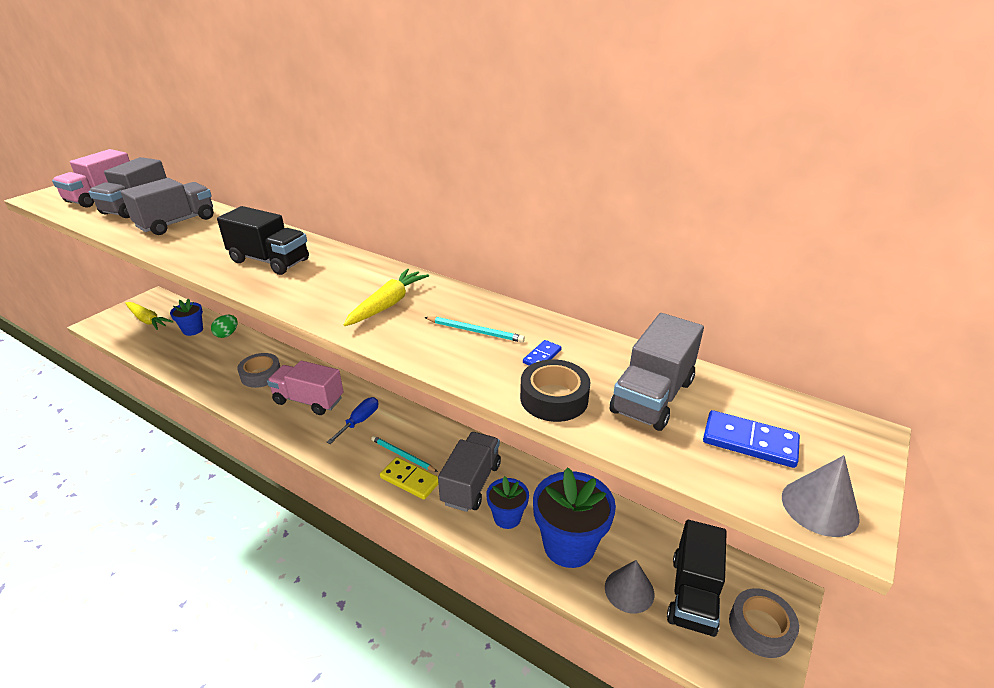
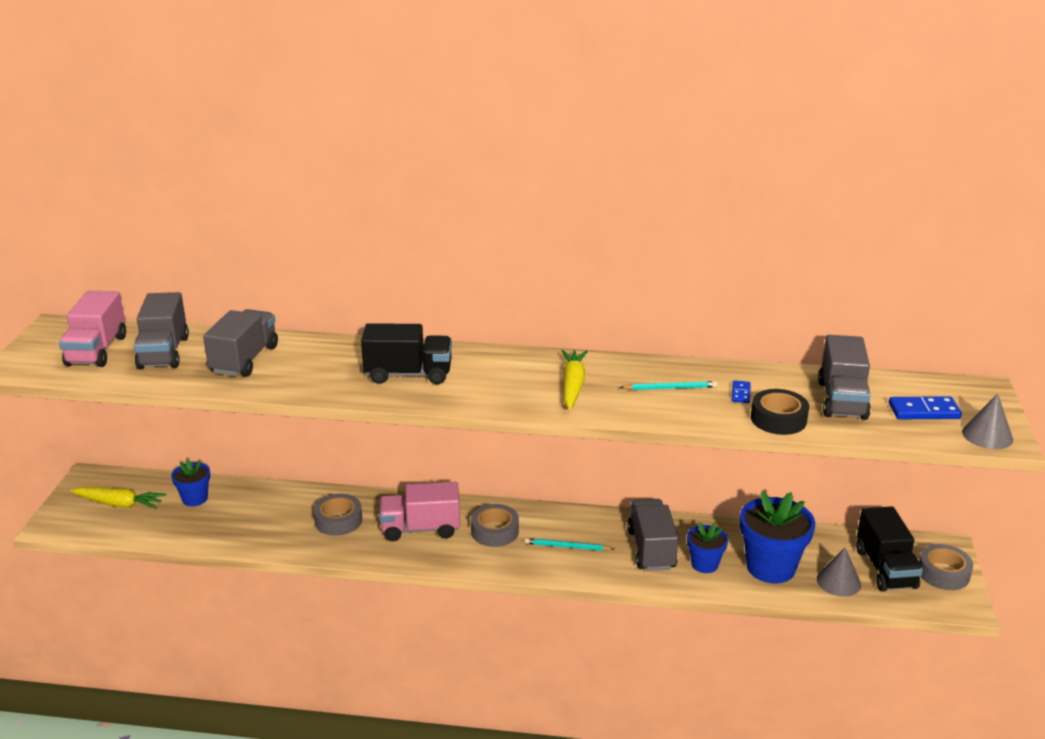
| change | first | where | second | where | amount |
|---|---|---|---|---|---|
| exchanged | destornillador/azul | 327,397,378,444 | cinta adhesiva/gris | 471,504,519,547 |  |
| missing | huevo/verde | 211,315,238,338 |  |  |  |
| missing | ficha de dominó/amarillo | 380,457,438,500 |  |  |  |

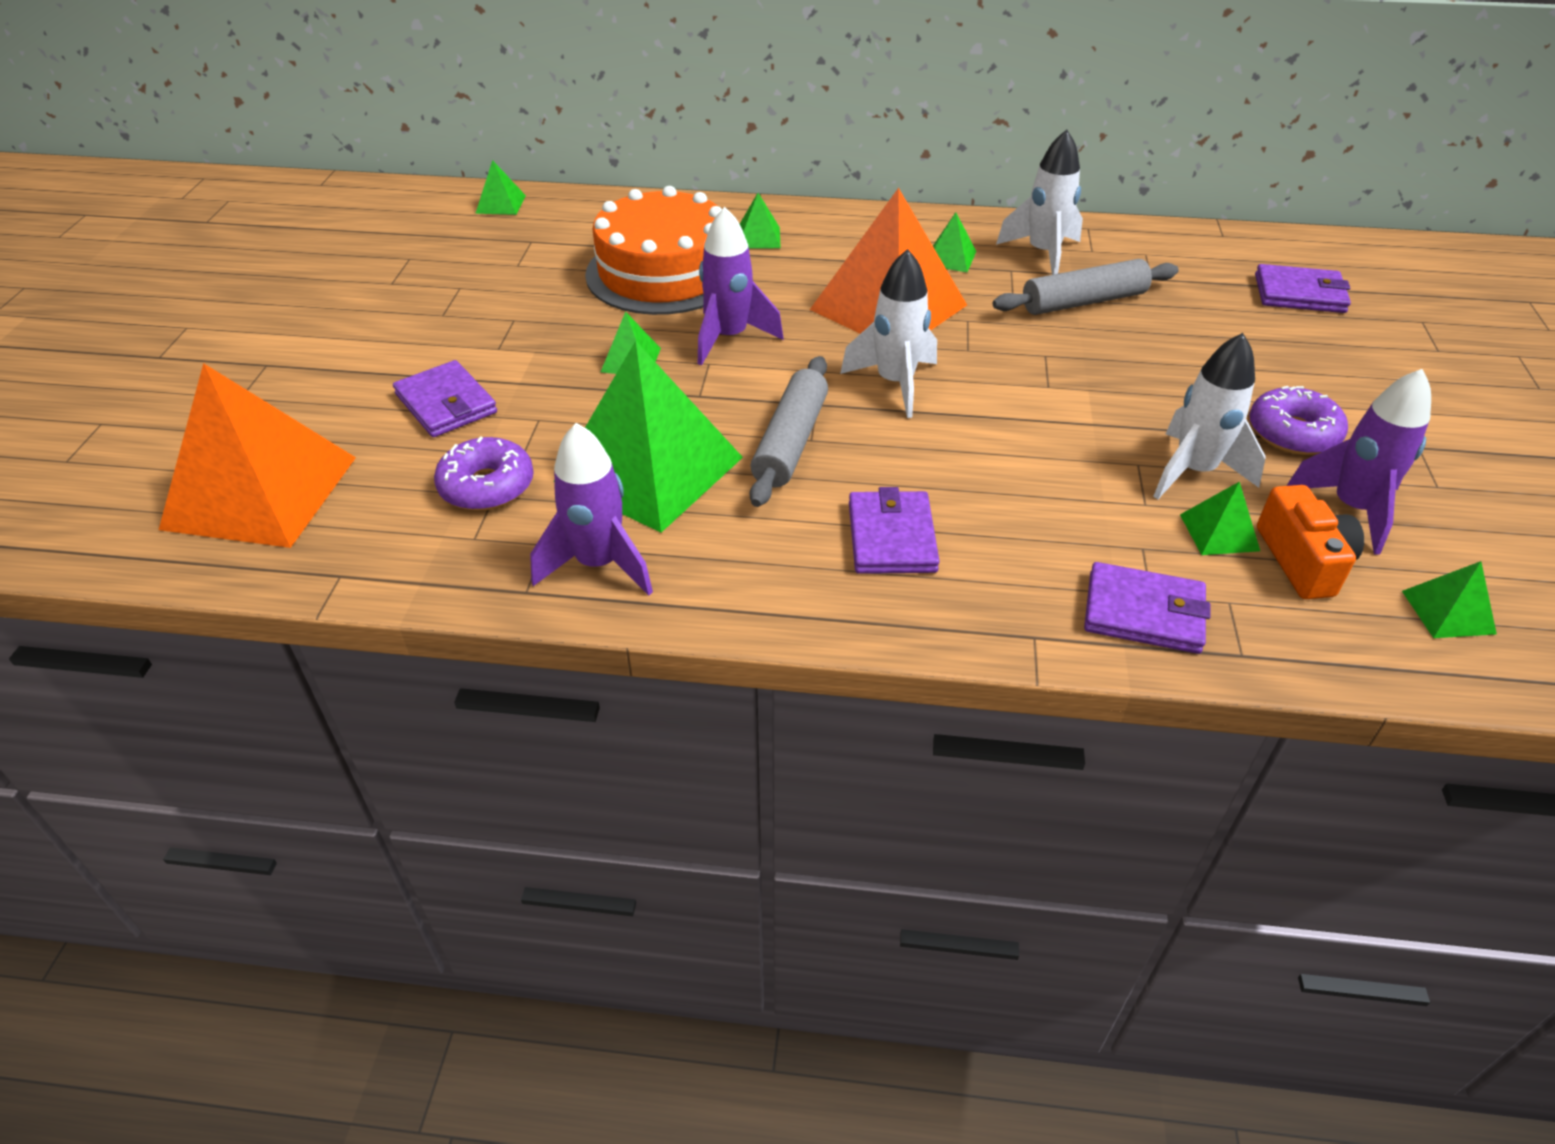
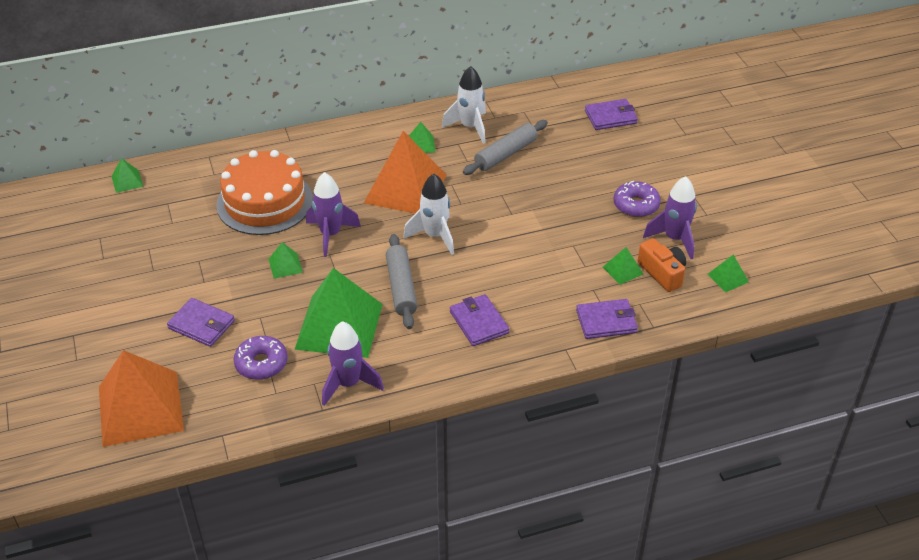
| change | first | where | second | where | amount |
|---|---|---|---|---|---|
| missing | pirámide/verde | 740,193,781,249 |  |  |  |
| missing | cohete/blanco | 1153,333,1266,499 |  |  |  |

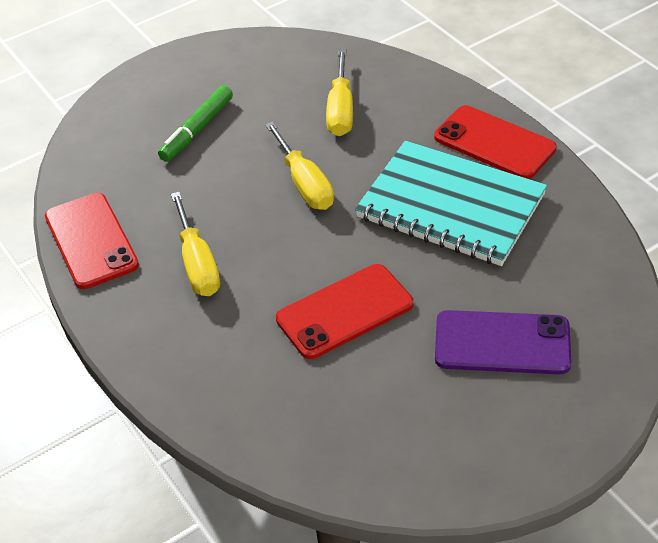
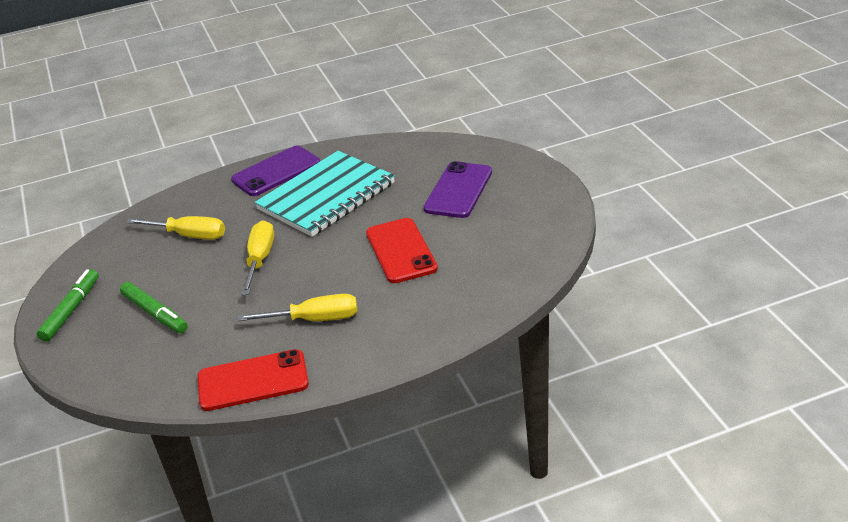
| change | first | where | second | where | amount |
|---|---|---|---|---|---|
| appeared |  |  | rotulador/verde | 37,269,99,342 |  |
| colour | móvil/rojo | 434,105,557,179 | móvil/morado | 231,146,320,196 |  |
| spun | destornillador/amarillo | 265,121,334,210 |  | 241,220,274,295 | 75 degrees counterclockwise |

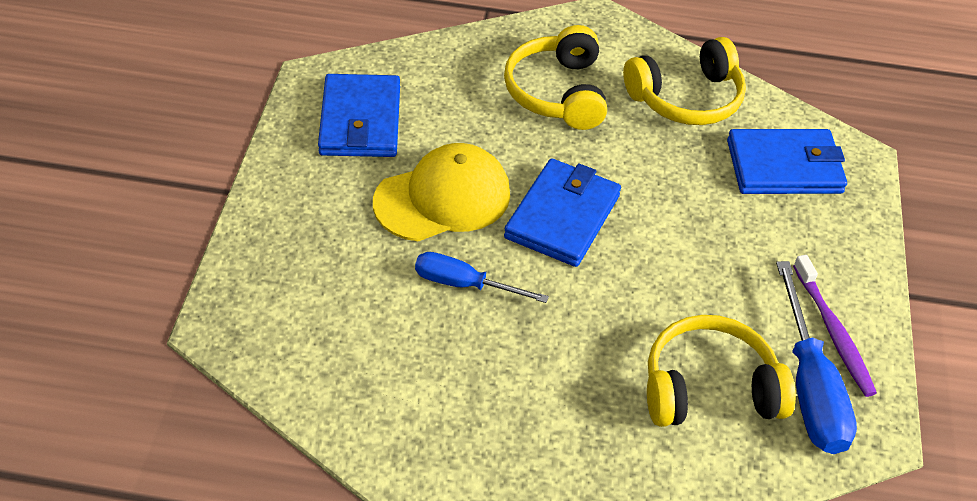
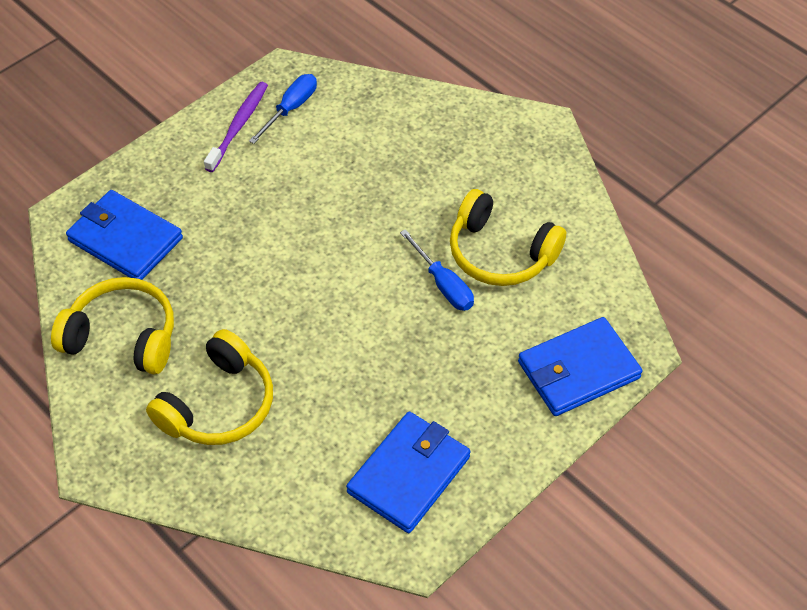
| change | first | where | second | where | amount |
|---|---|---|---|---|---|
| size | destornillador/azul | 776,261,857,454 |  | 249,74,317,144 | x0.63 |
| relocated | auriculares/amarillo | 647,315,796,427 |  | 450,189,566,286 |  |
| relocated | cartera/azul | 504,158,621,267 |  | 518,317,642,416 |  |
| missing | gorra/amarillo | 373,143,510,241 |  |  |  |

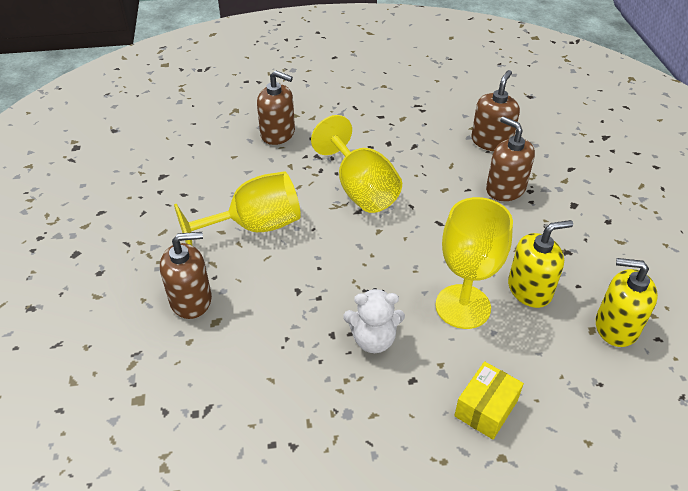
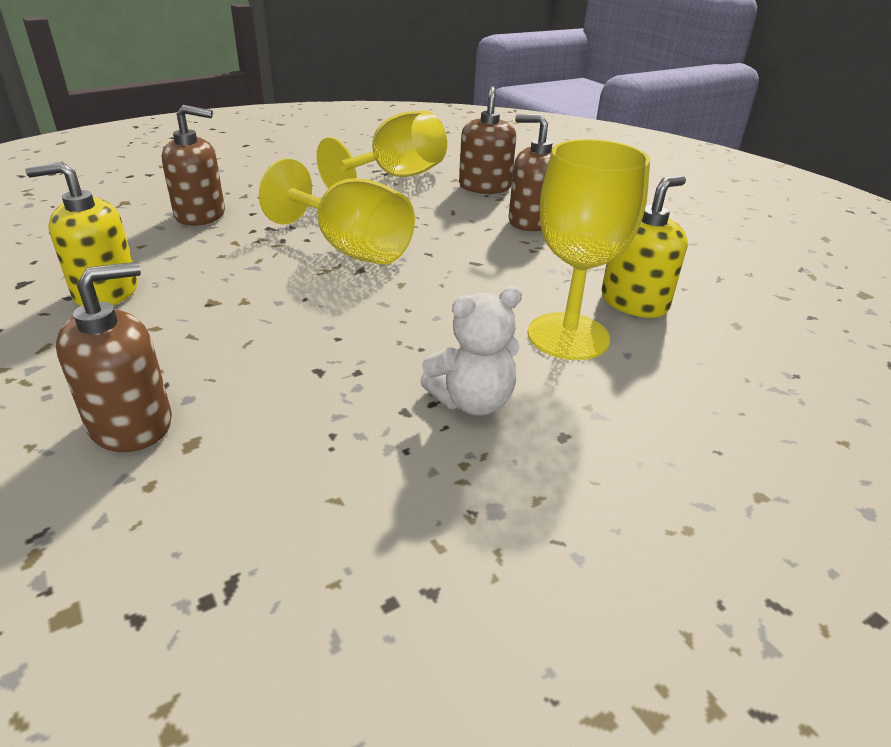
| change | first | where | second | where | amount |
|---|---|---|---|---|---|
| relocated | dispensador de jabón/amarillo | 596,258,658,347 |  | 25,162,137,306 |  |
| relocated | copa/amarillo | 174,171,301,245 |  | 317,110,447,189 |  |
| missing | caja/amarillo | 454,361,524,439 |  |  |  |

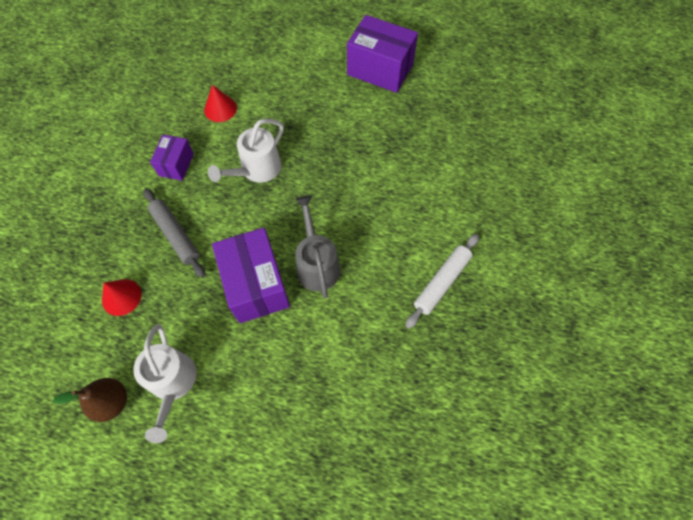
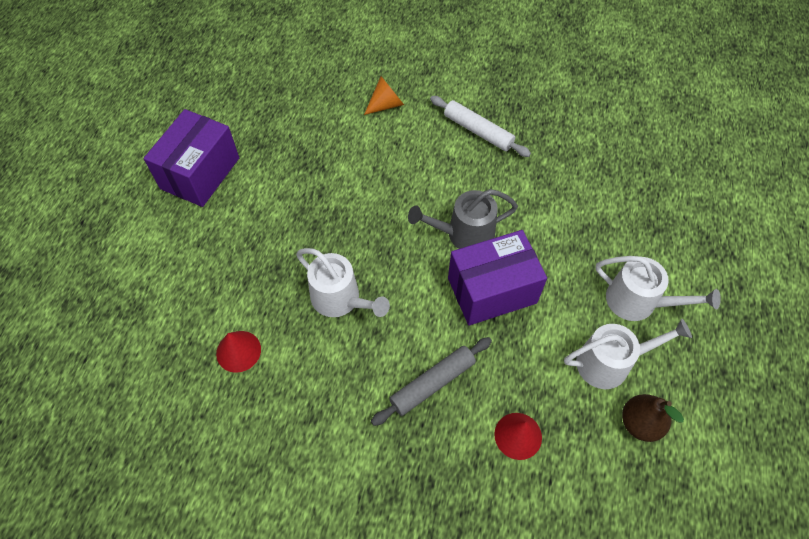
| change | first | where | second | where | amount |
|---|---|---|---|---|---|
| appeared |  |  | cono/naranja | 364,76,404,115 |  |
| appeared |  |  | regadera/blanco | 595,256,721,321 |  |
| missing | caja/morado | 150,135,194,181 |  |  |  |

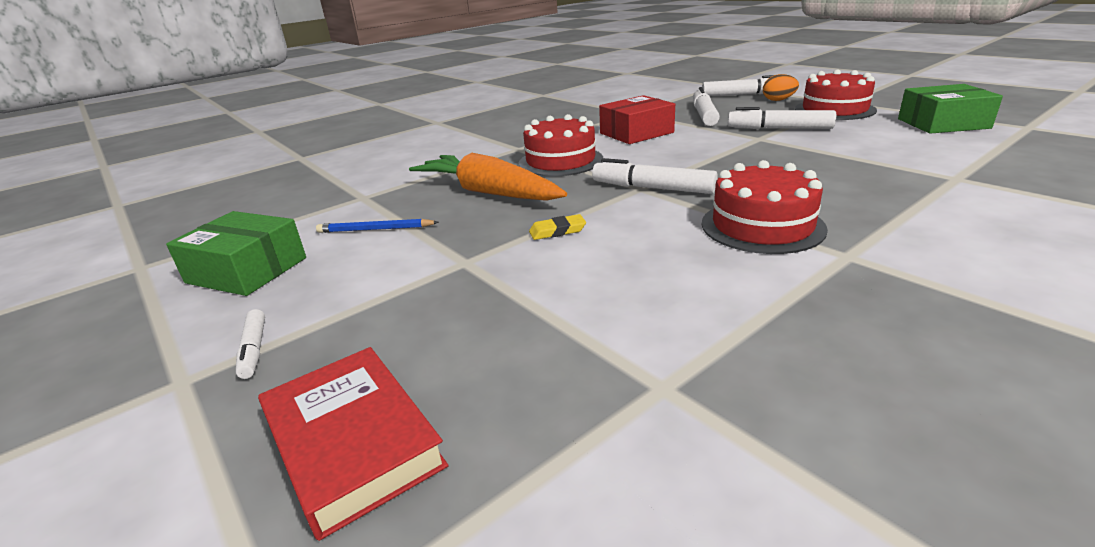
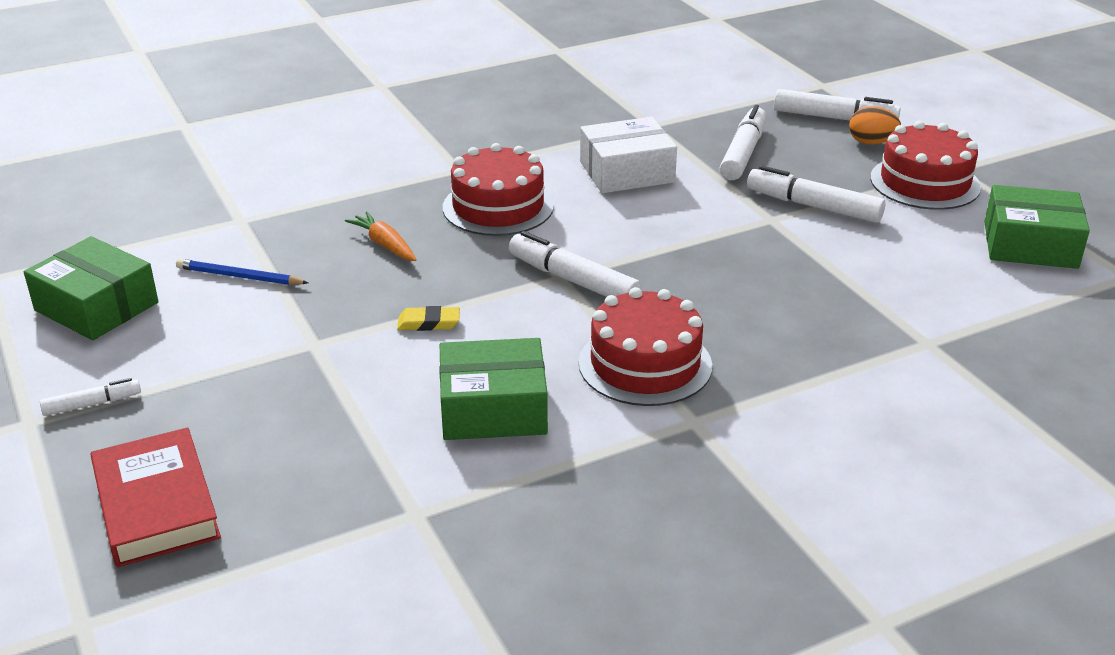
| change | first | where | second | where | amount |
|---|---|---|---|---|---|
| spun | rotulador/blanco | 236,309,265,379 |  | 40,378,141,416 | 105 degrees counterclockwise |
| size | zanahoria/naranja | 409,153,567,201 |  | 345,212,417,261 | x0.47 |
| appeared |  |  | caja/verde | 439,338,548,440 |  |
| colour | caja/rojo | 599,95,675,144 | caja/blanco | 580,117,677,193 |  |

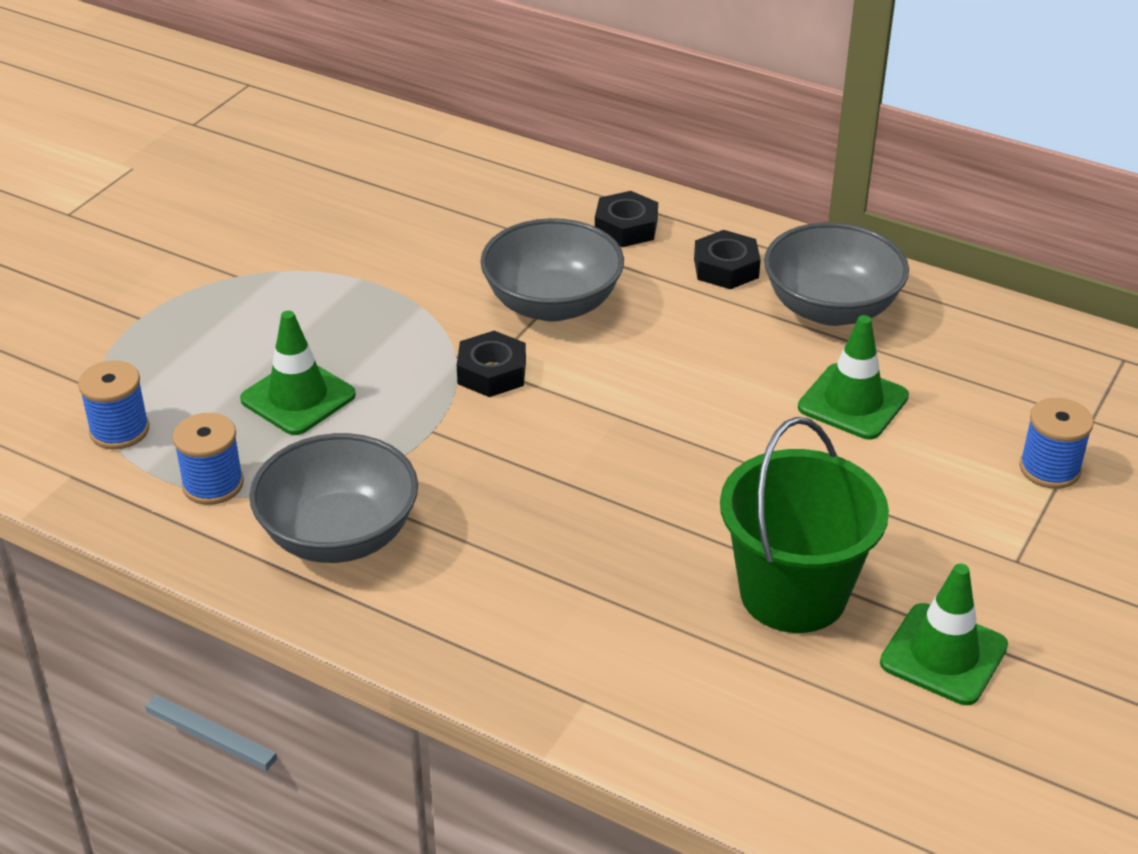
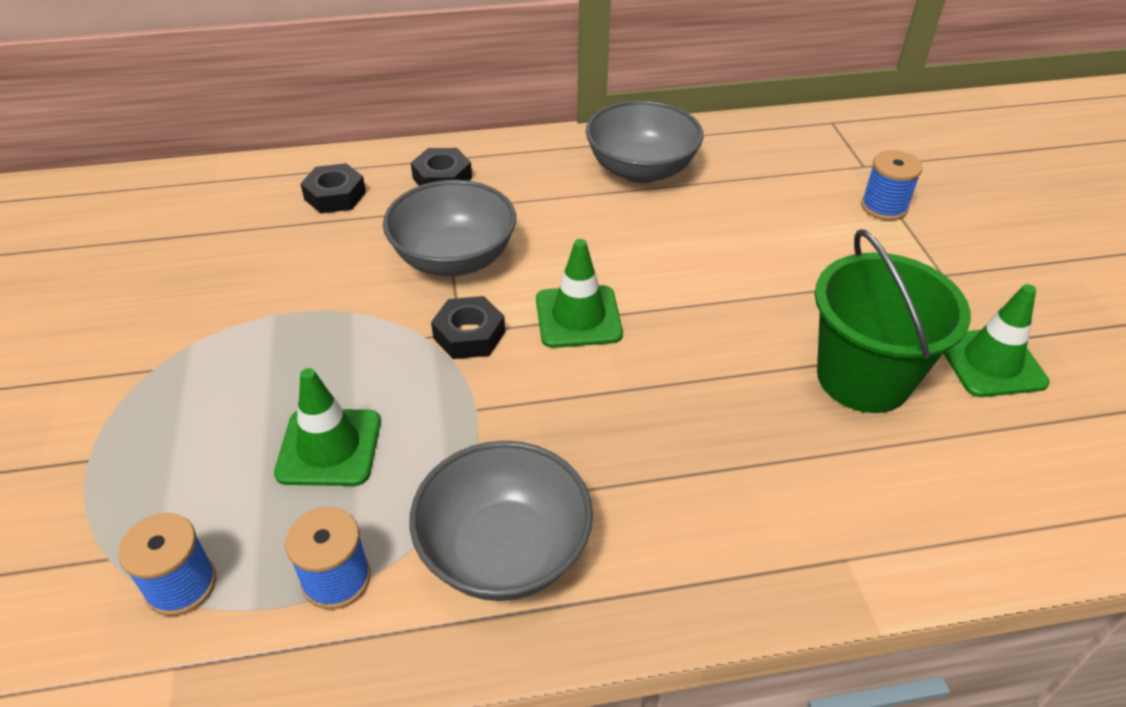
| change | first | where | second | where | amount |
|---|---|---|---|---|---|
| relocated | tuerca/negro | 694,230,761,289 |  | 300,163,366,213 |  |
| relocated | cono de tráfico/verde | 798,315,909,439 |  | 536,239,623,348 |  |

